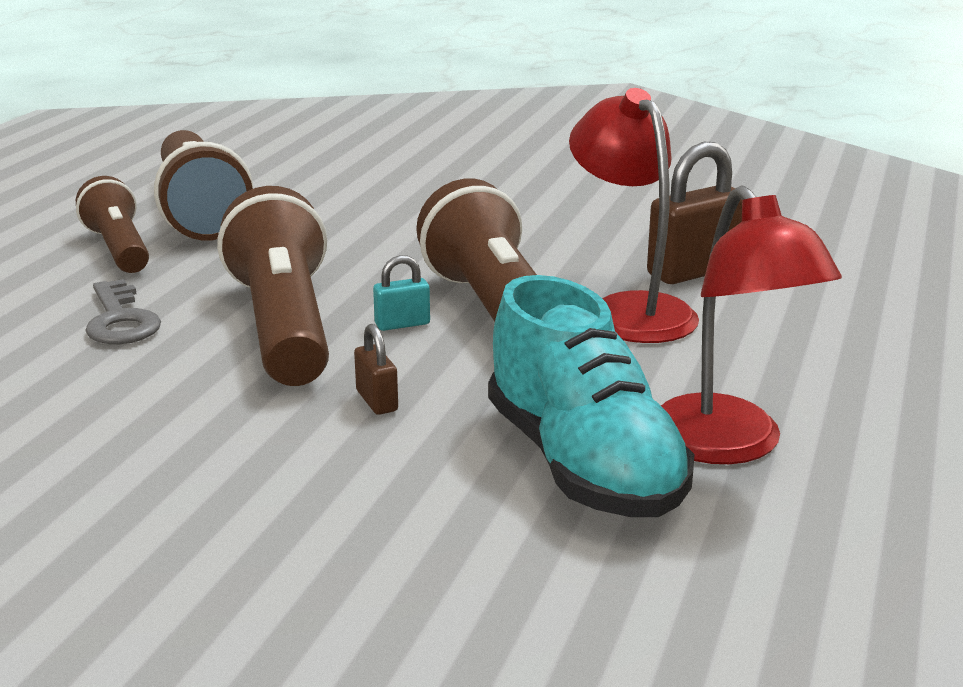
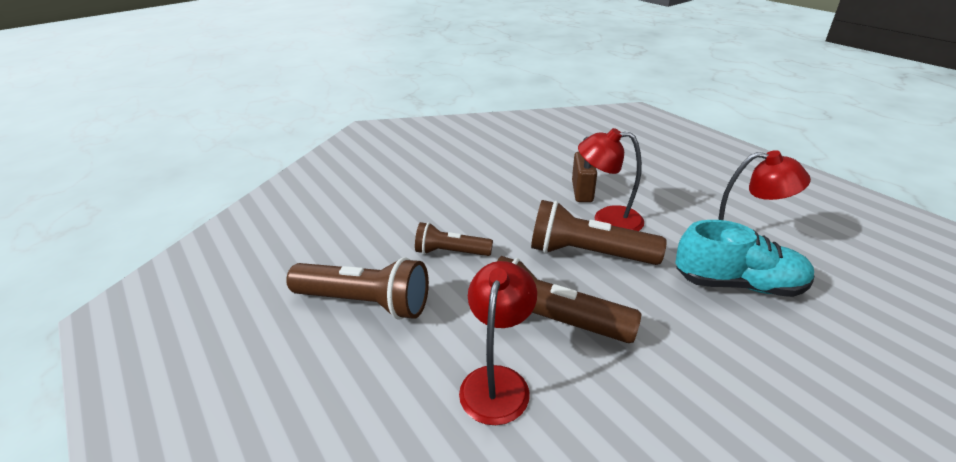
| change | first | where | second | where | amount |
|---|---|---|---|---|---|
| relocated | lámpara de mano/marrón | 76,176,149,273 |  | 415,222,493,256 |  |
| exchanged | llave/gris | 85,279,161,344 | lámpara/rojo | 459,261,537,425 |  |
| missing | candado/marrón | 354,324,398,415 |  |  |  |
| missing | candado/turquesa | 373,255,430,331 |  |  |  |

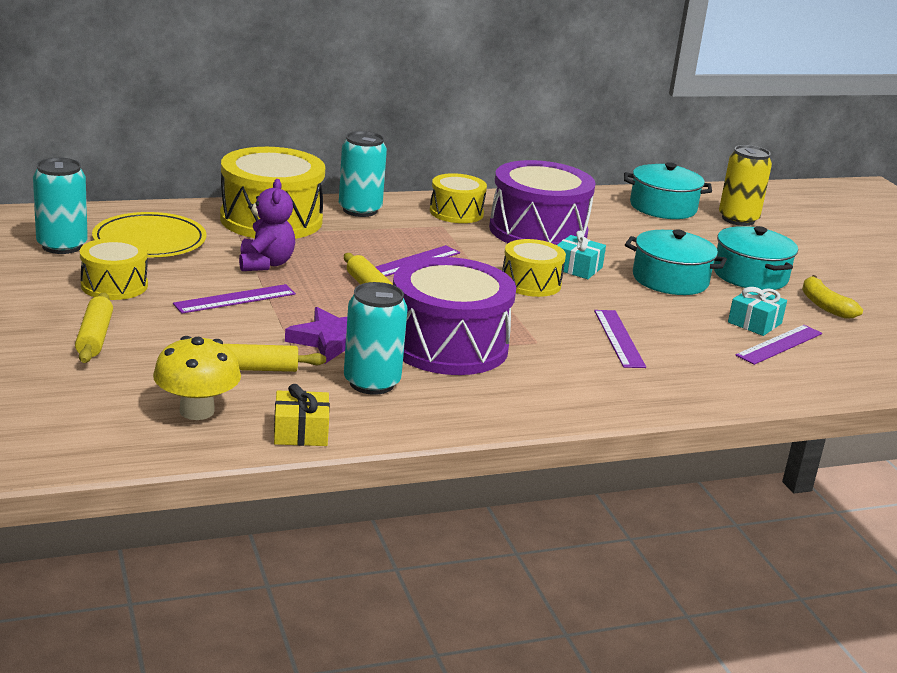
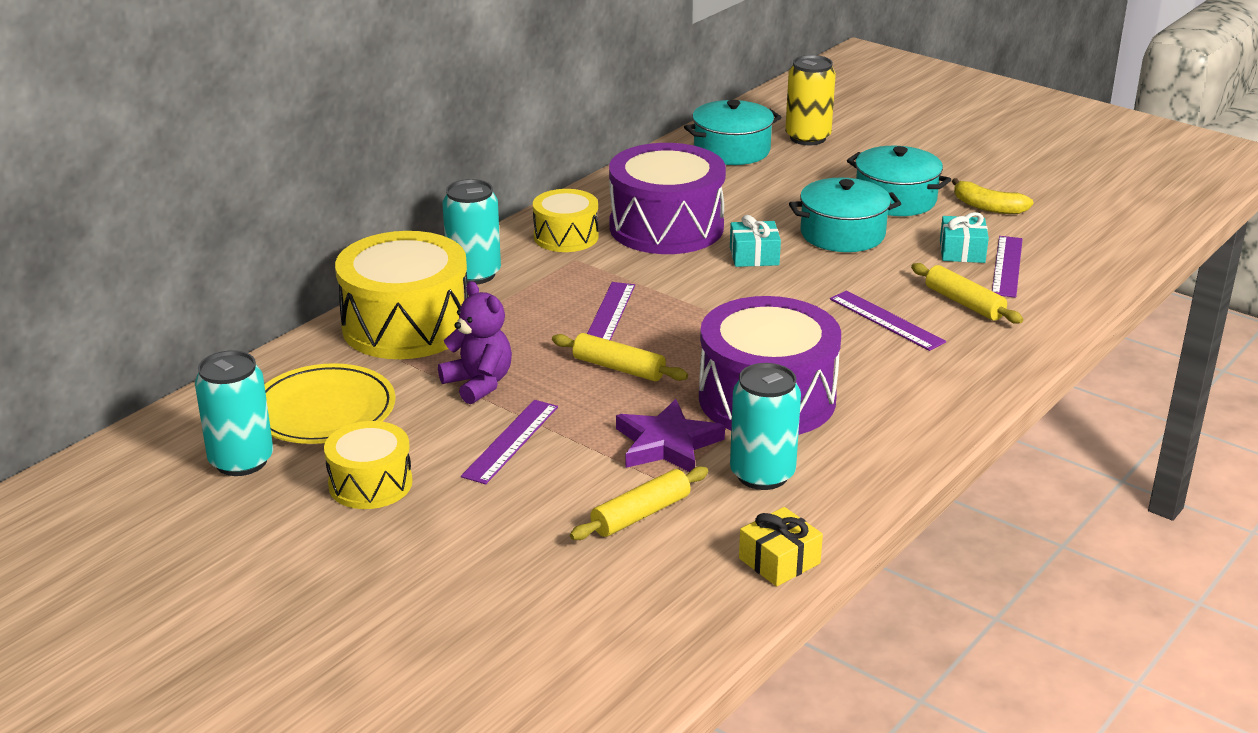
| change | first | where | second | where | amount |
|---|---|---|---|---|---|
| relocated | rodillo/amarillo | 75,292,113,363 |  | 911,263,1023,324 |  |
| missing | seta/amarillo | 153,336,241,420 |  |  |  |
| missing | tambor/amarillo | 502,239,566,297 |  |  |  |

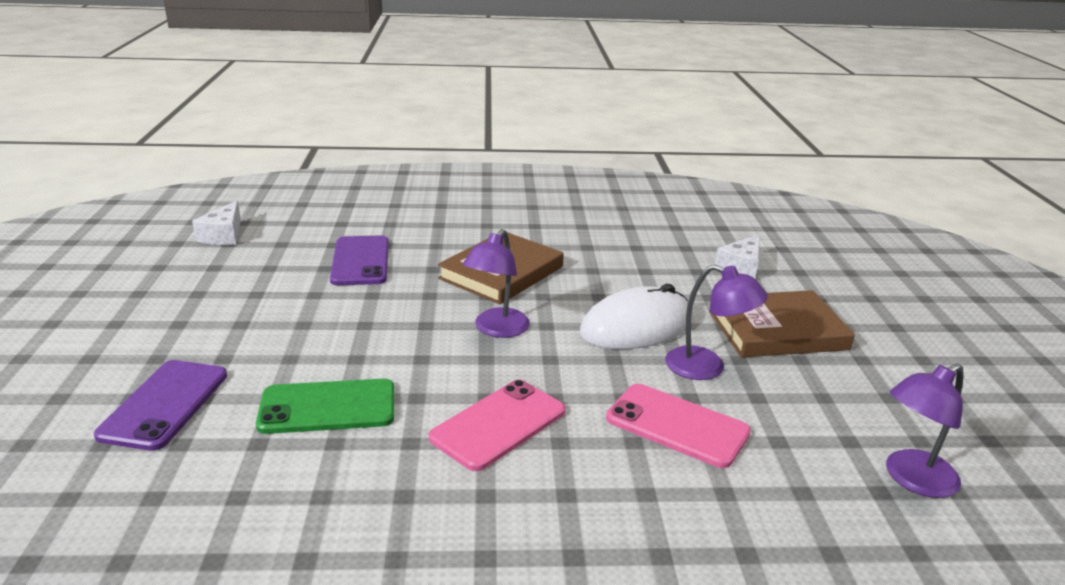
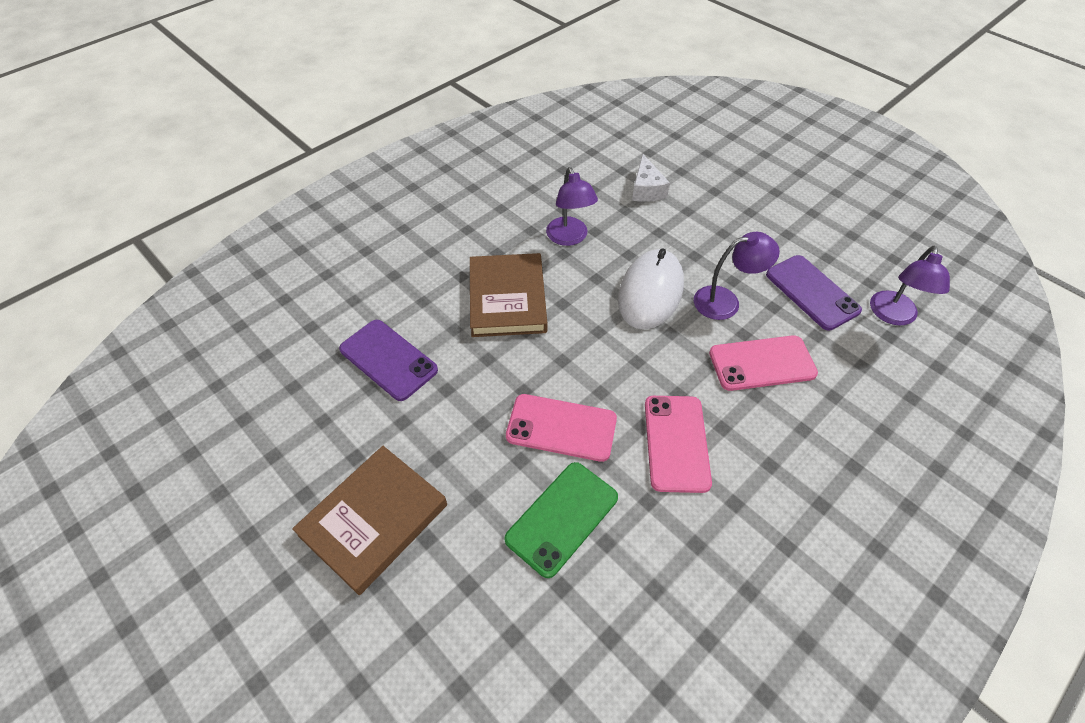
| change | first | where | second | where | amount |
|---|---|---|---|---|---|
| relocated | libro/marrón | 709,290,855,357 |  | 292,446,447,595 |  |
| appeared |  |  | móvil/rosa | 506,394,617,462 |  |
| relocated | lámpara/morado | 463,229,530,338 |  | 546,167,598,246 |  |
| relocated | móvil/morado | 94,360,227,451 |  | 766,255,862,330 |  |
| missing | queso/blanco | 192,200,241,245 |  |  |  |

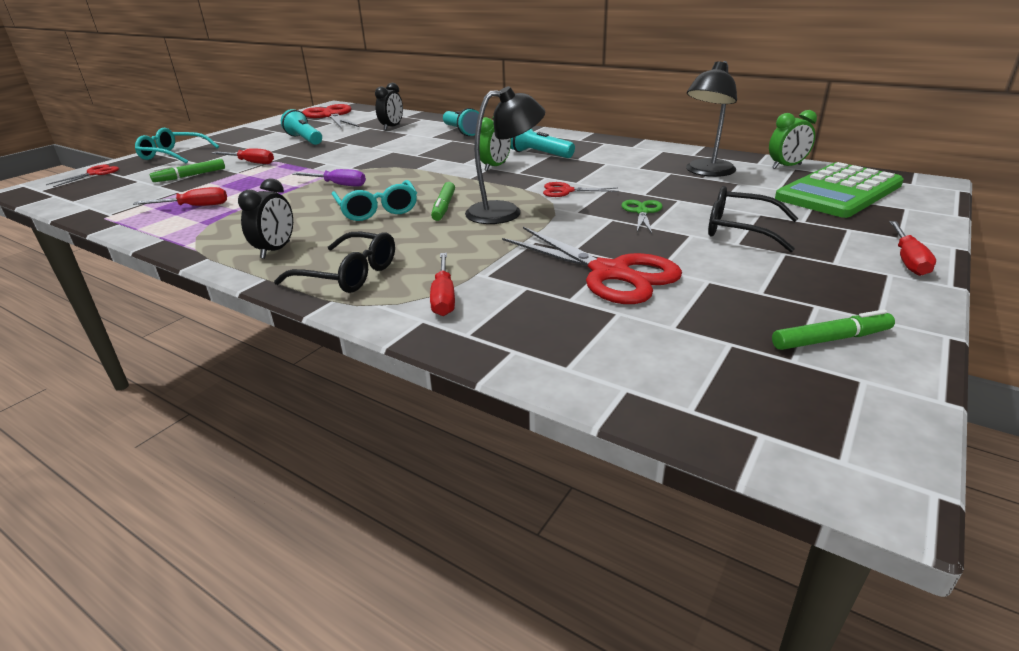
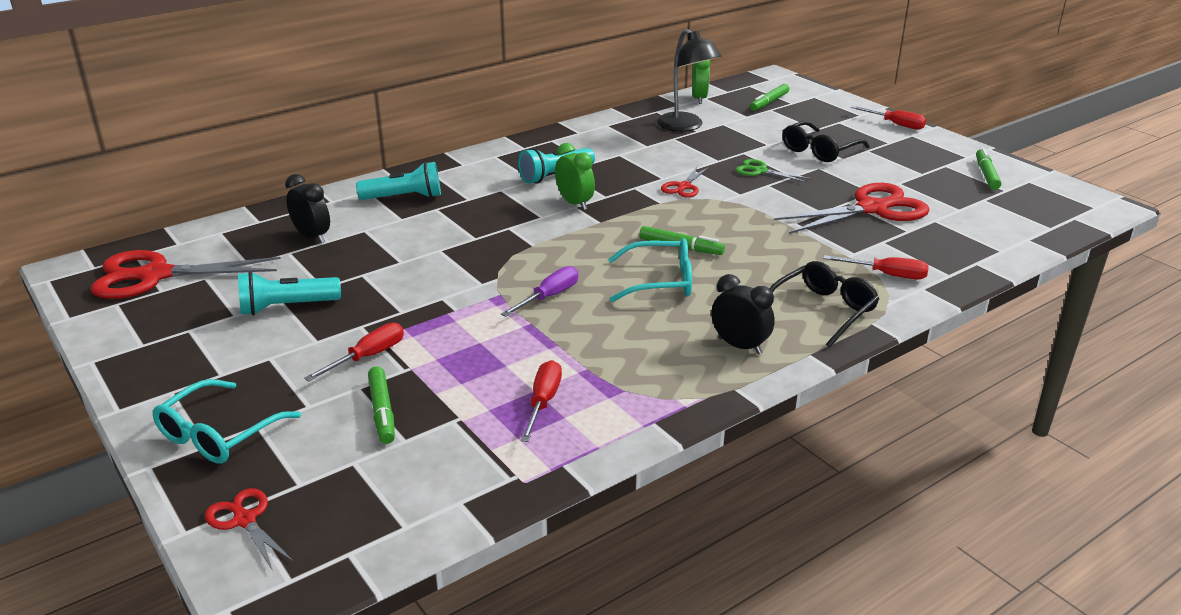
| change | first | where | second | where | amount |
|---|---|---|---|---|---|
| exchanged | calculadora/verde | 775,162,904,218 | rotulador/verde | 750,84,789,111 |  |
| missing | lámpara/negro | 465,86,545,224 |  |  |  |

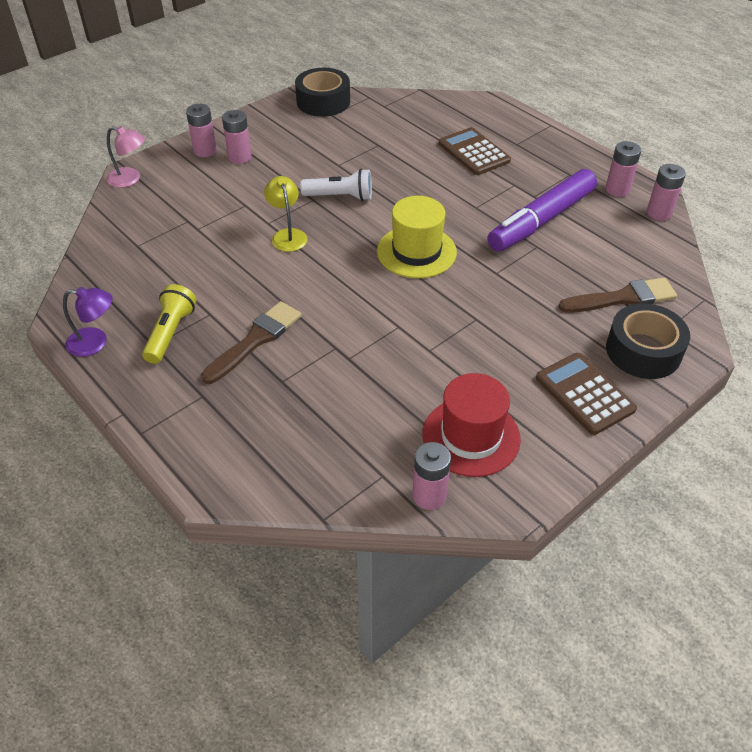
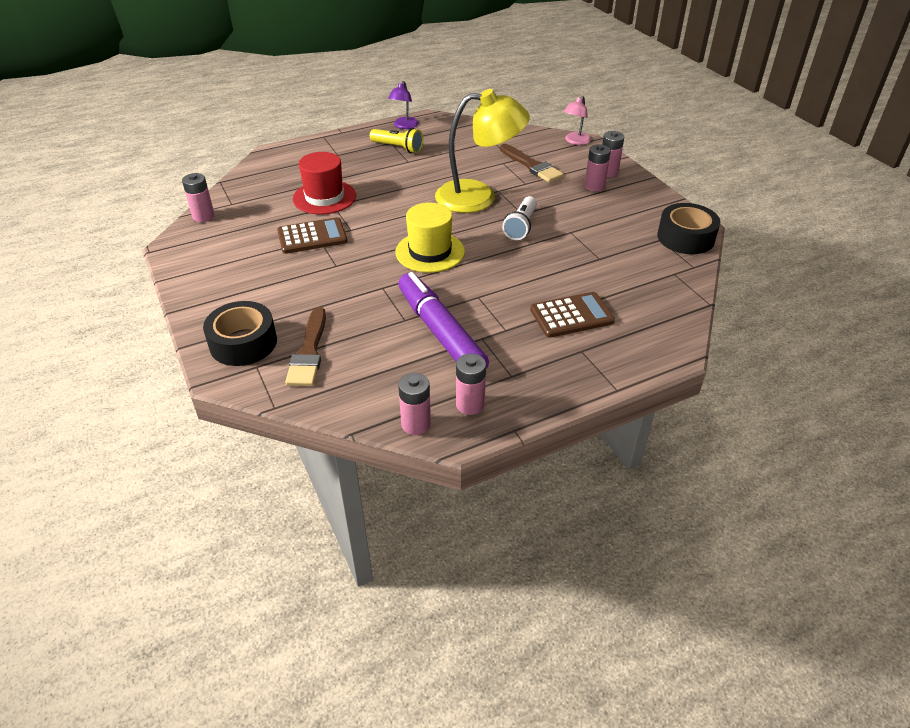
| change | first | where | second | where | amount |
|---|---|---|---|---|---|
| relocated | calculadora/marrón | 536,353,637,435 |  | 277,217,348,254 |  |
| relocated | sombrero/rojo | 422,373,521,477 |  | 293,152,356,215 |  |
| size | lámpara/amarillo | 264,176,308,252 |  | 435,89,530,213 | x2.10 |
| relocated | pincel/marrón | 201,301,301,384 |  | 500,144,564,183 |  |

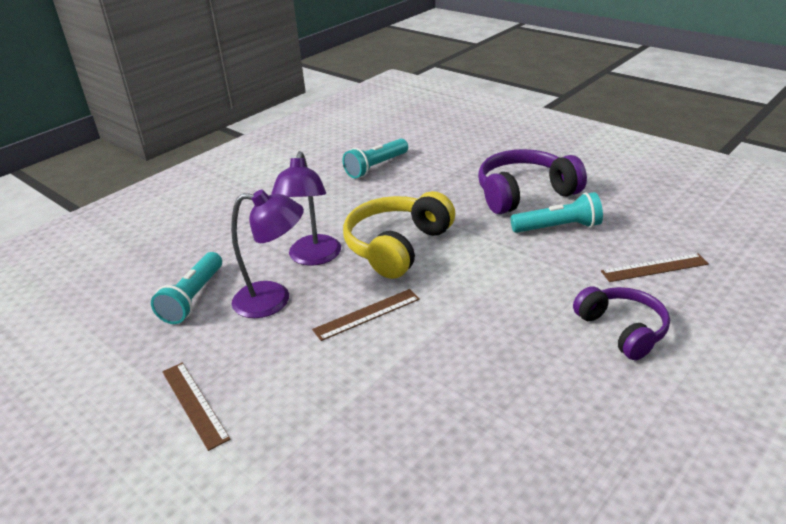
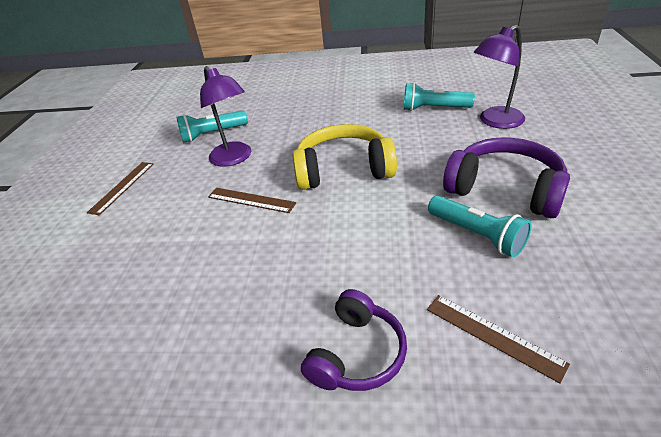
| change | first | where | second | where | amount |
|---|---|---|---|---|---|
| relocated | lámpara/morado | 271,151,341,266 |  | 474,25,525,129 |  |

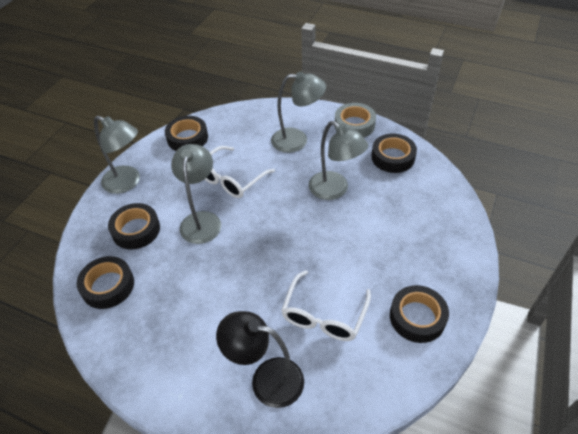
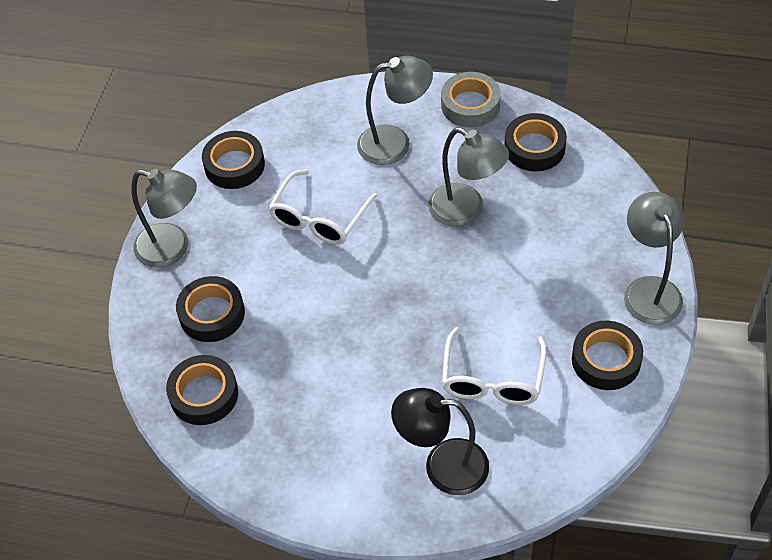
| change | first | where | second | where | amount |
|---|---|---|---|---|---|
| relocated | lámpara/gris | 171,144,221,244 |  | 624,192,684,325 |  |

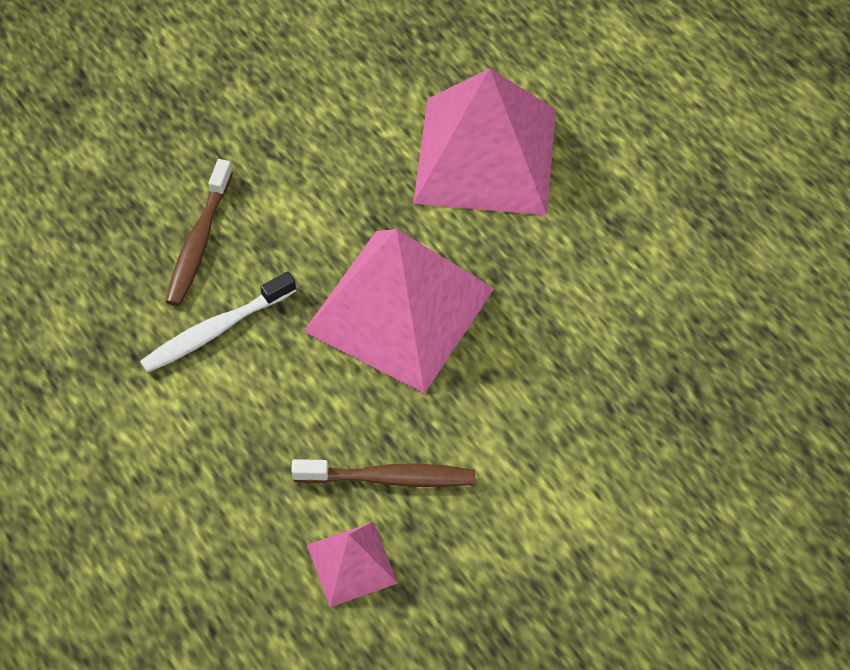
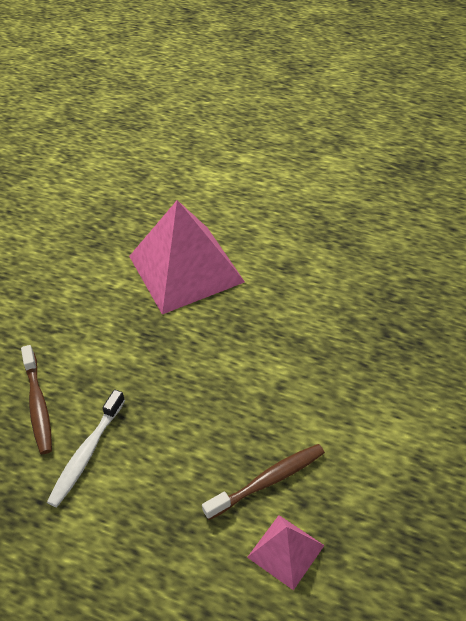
| change | first | where | second | where | amount |
|---|---|---|---|---|---|
| missing | pirámide/rosa | 304,229,494,394 |  |  |  |

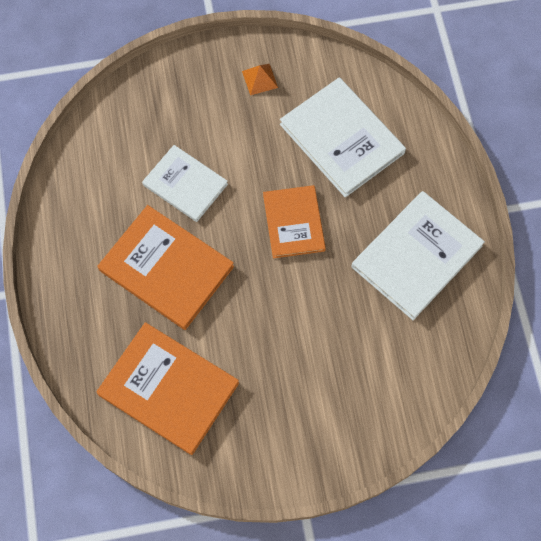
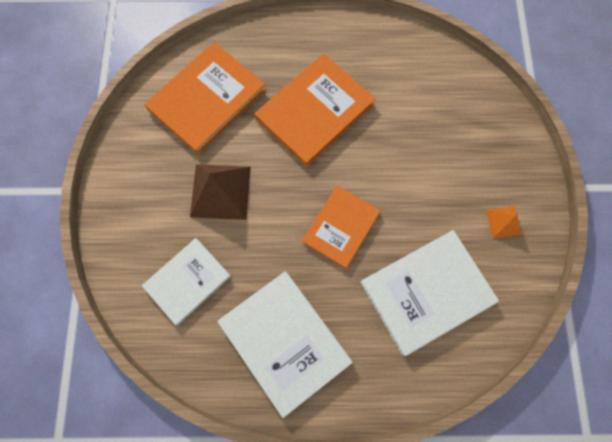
| change | first | where | second | where | amount |
|---|---|---|---|---|---|
| relocated | libro/blanco | 142,145,228,222 |  | 142,238,231,325 |  |
| appeared |  |  | pirámide/marrón | 190,164,251,220 |  |
| spun | libro/naranja | 263,185,326,258 |  | 302,186,381,269 | 60 degrees counterclockwise |

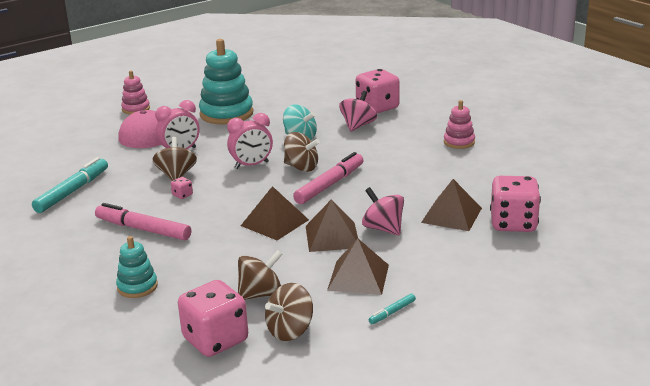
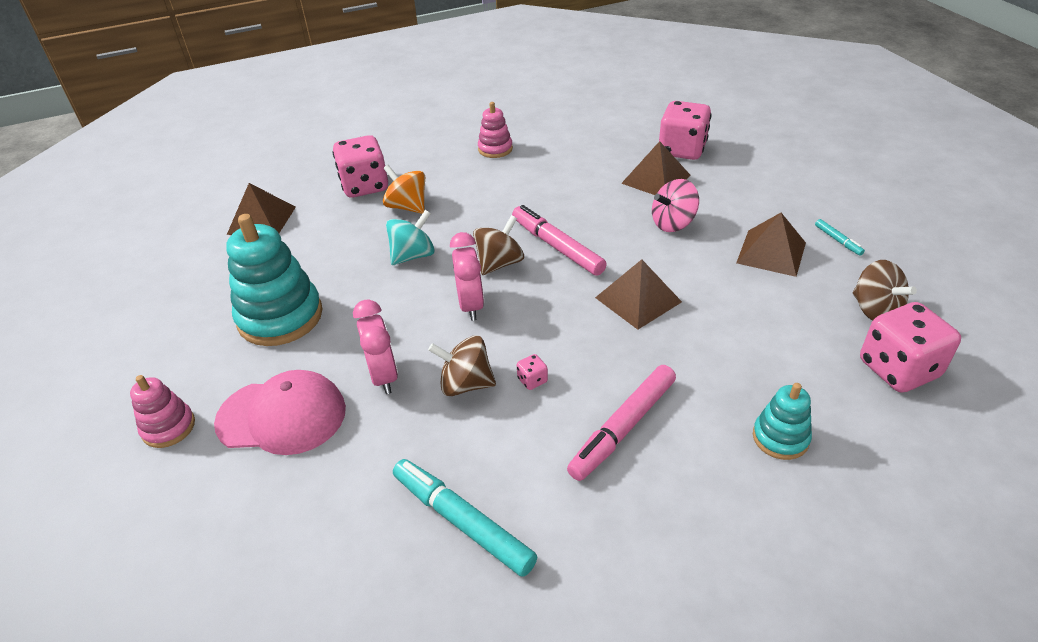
| change | first | where | second | where | amount |
|---|---|---|---|---|---|
| relocated | pirámide/marrón | 306,200,358,252 |  | 227,183,296,235 |  |
| colour | peonza/rosa | 339,91,377,132 | peonza/naranja | 383,165,425,214 |  |
| missing | peonza/marrón | 238,250,283,300 |  |  |  |

